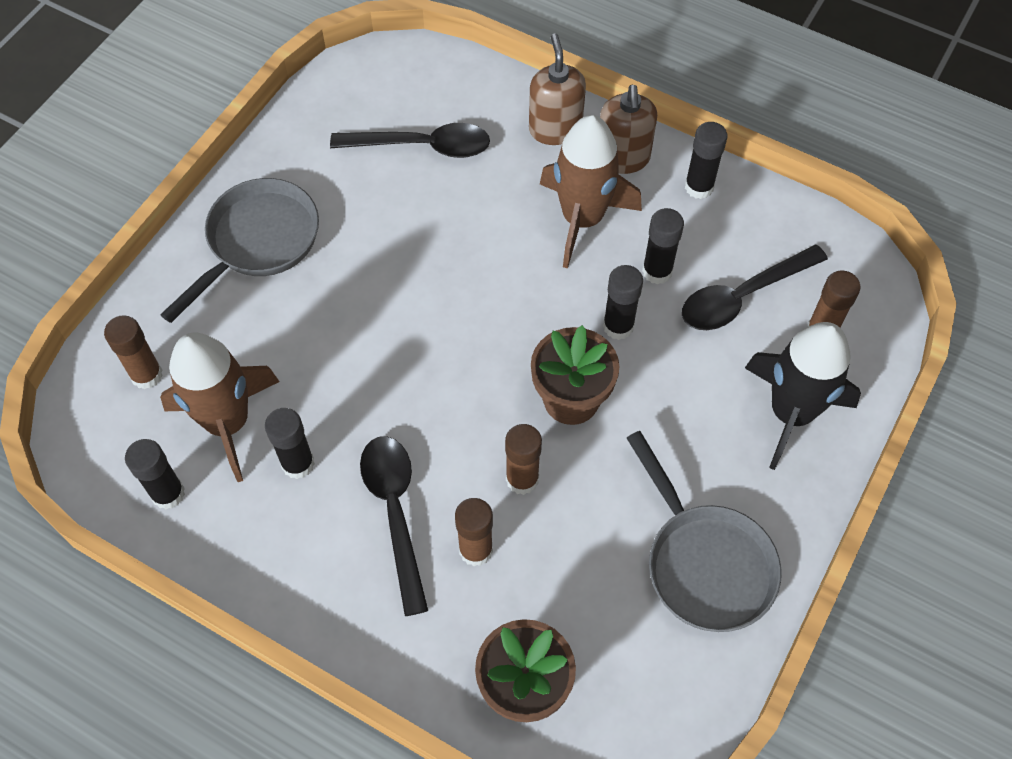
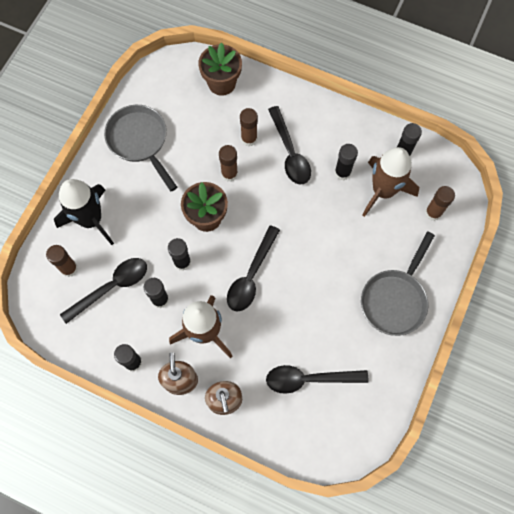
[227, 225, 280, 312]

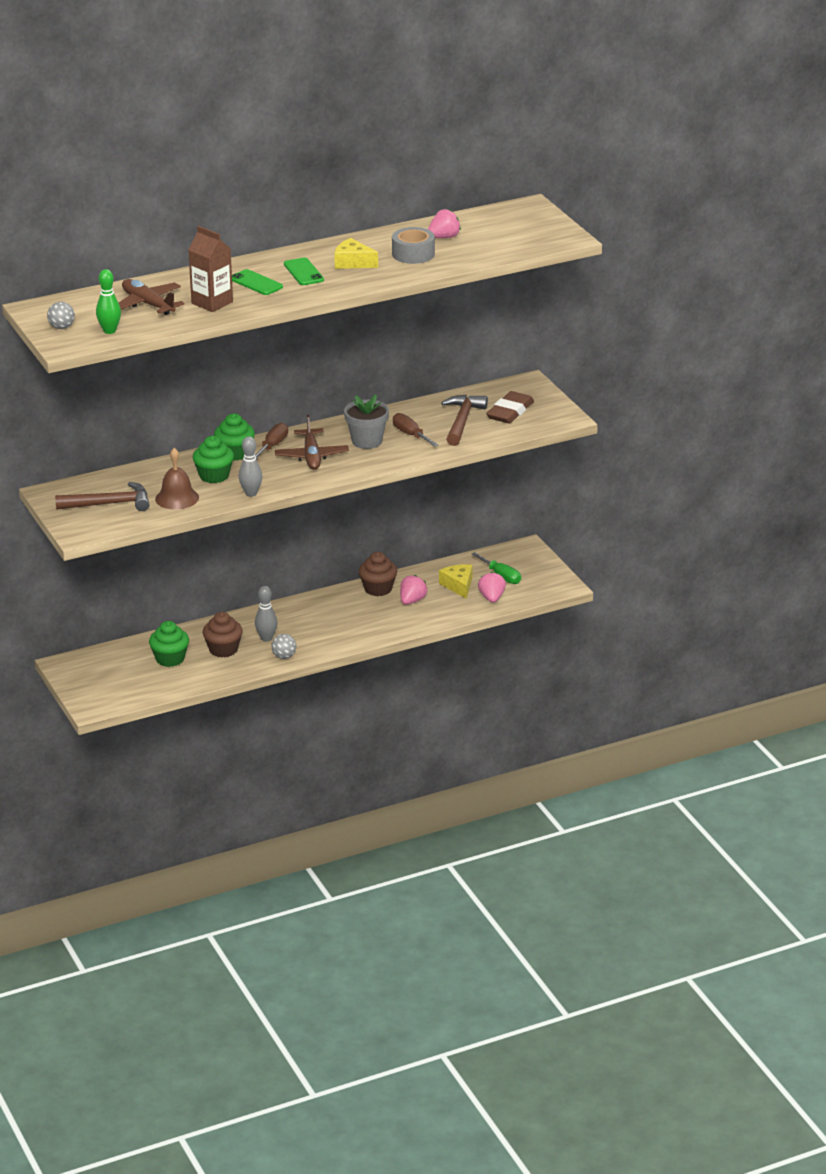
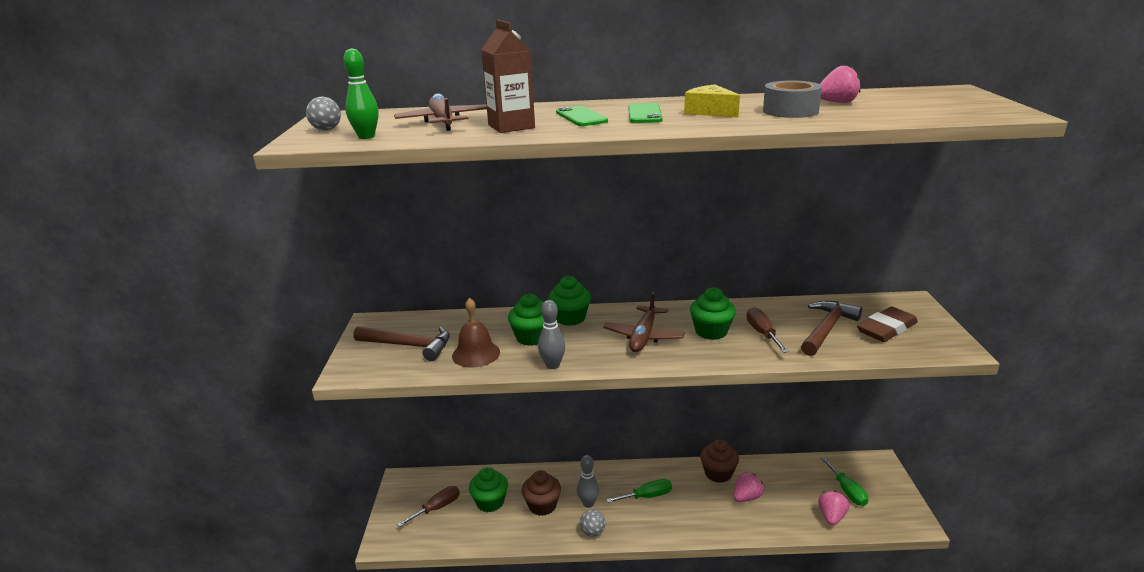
[397, 486, 460, 527]
[690, 287, 736, 340]
[439, 564, 472, 599] (first image)
[606, 479, 672, 503]

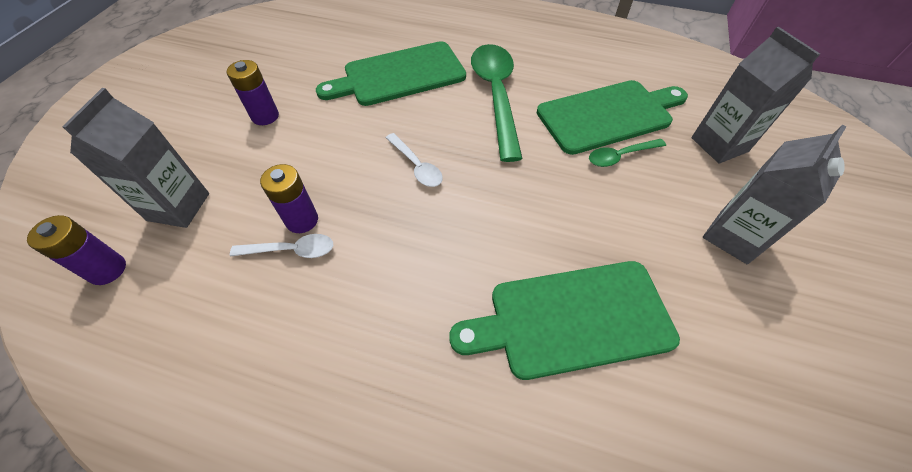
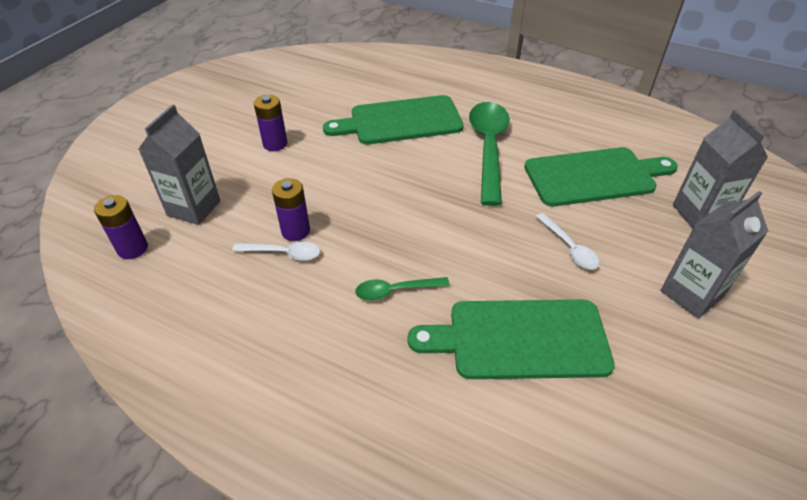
[536, 213, 599, 270]
[355, 277, 450, 301]

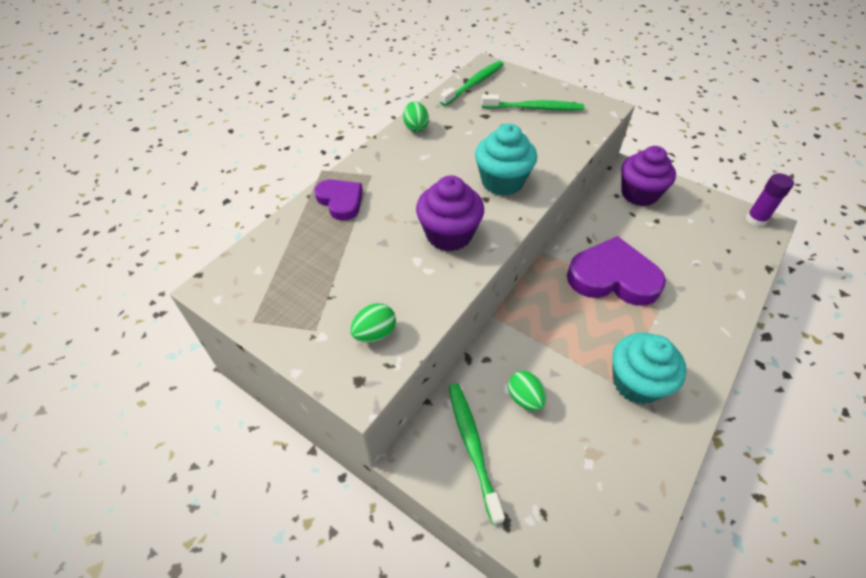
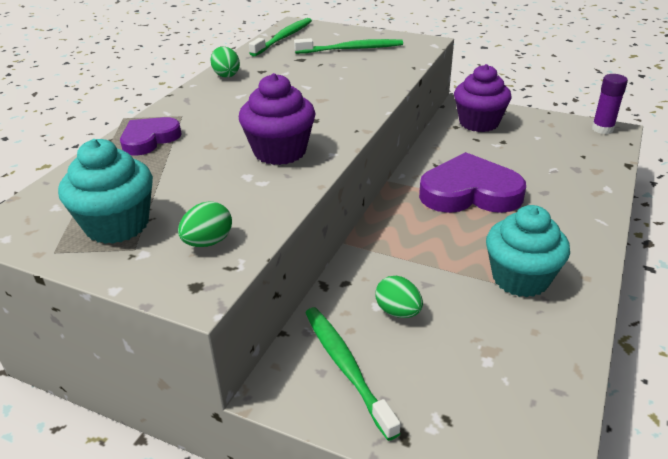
[120, 117, 182, 156]
[58, 139, 153, 244]

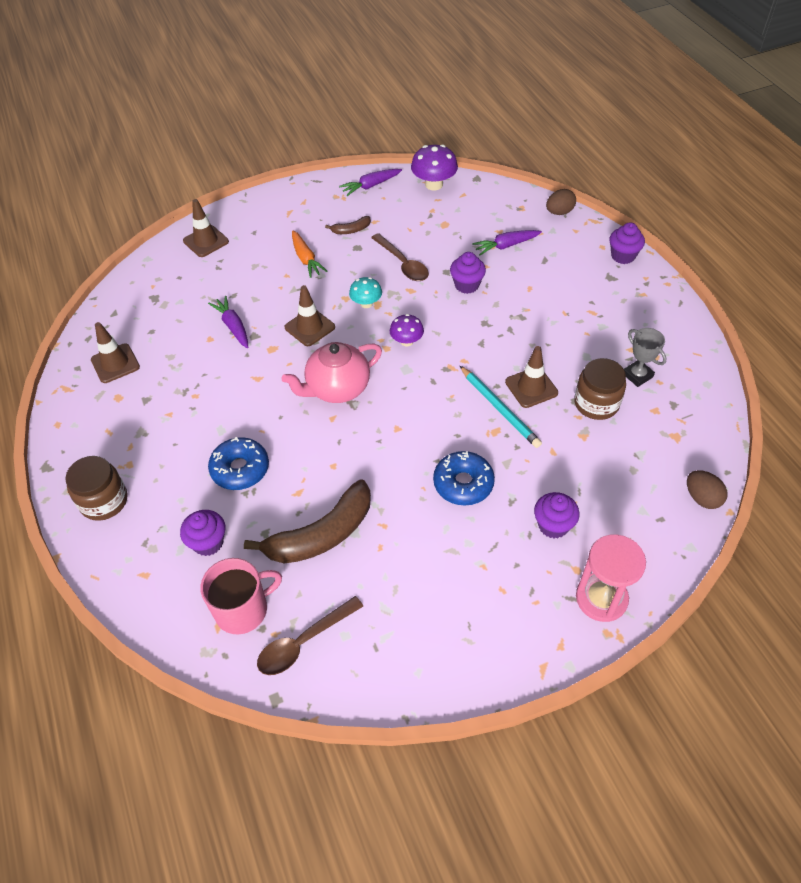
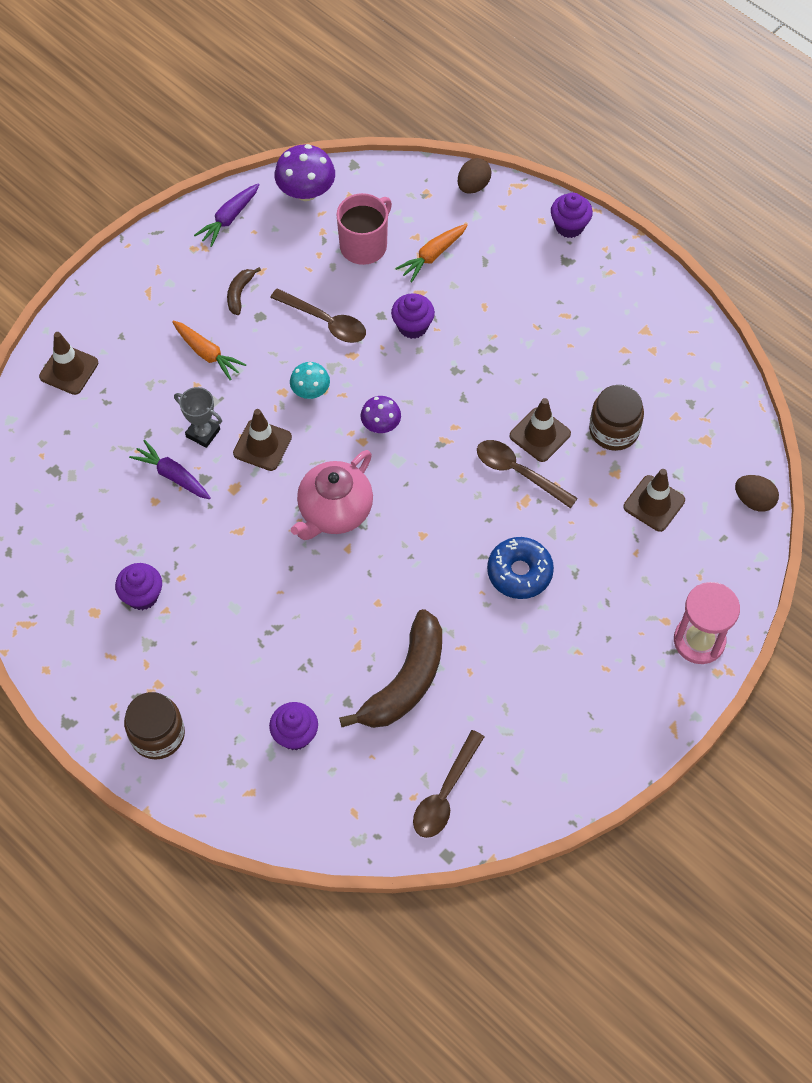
[623, 469, 685, 532]
[336, 193, 392, 265]
[208, 437, 269, 490] (first image)
[227, 267, 261, 315]
[477, 440, 578, 508]
[395, 224, 468, 282]
[115, 563, 162, 610]
[174, 387, 222, 448]

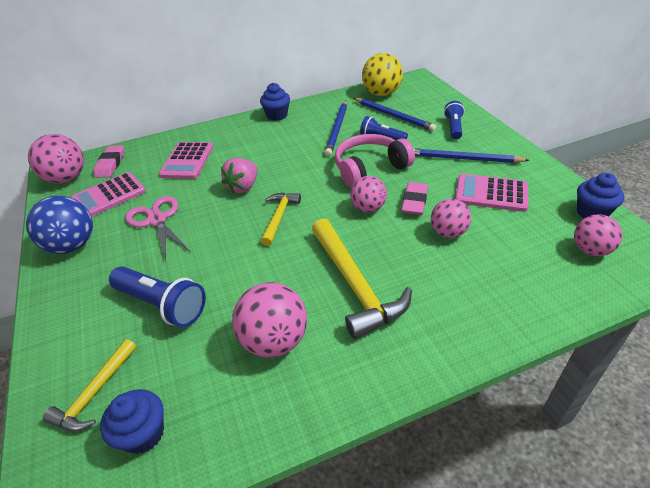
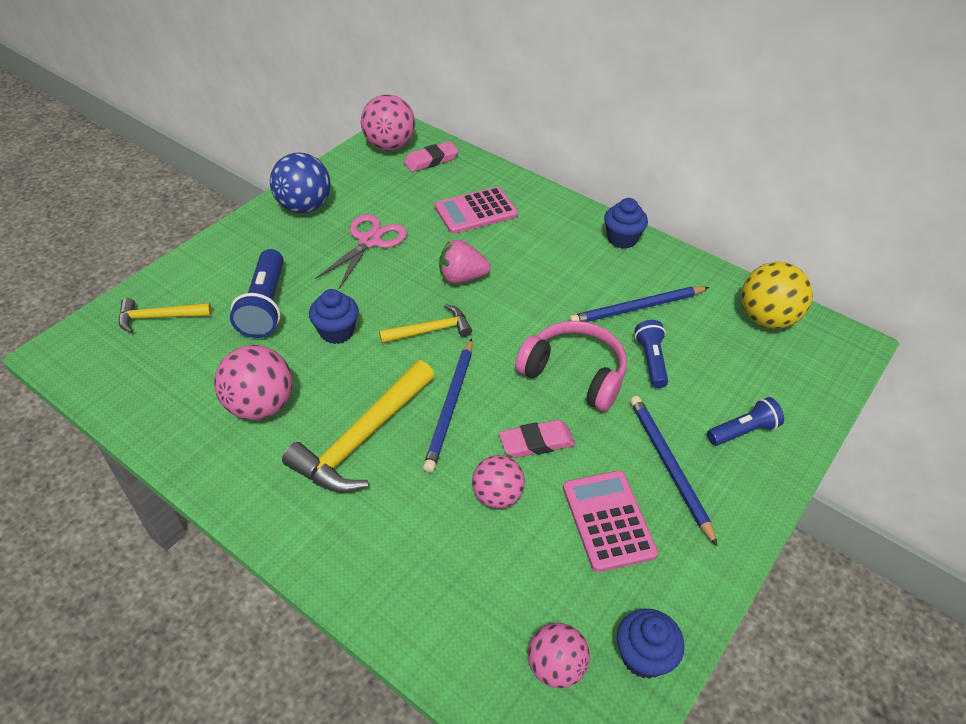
[71, 172, 146, 217] (first image)
[309, 289, 359, 344]
[350, 176, 387, 212] (first image)
[423, 338, 472, 473]

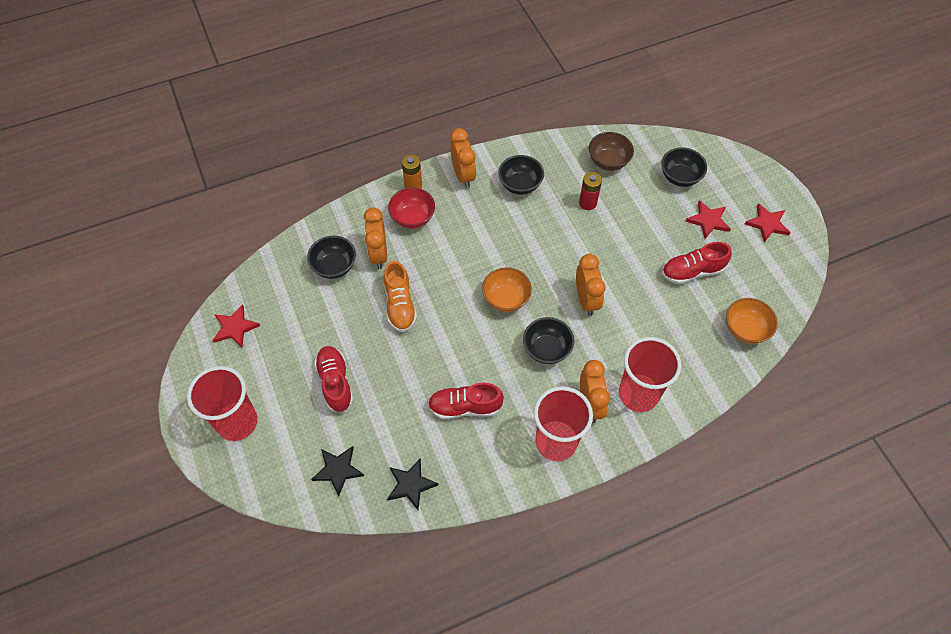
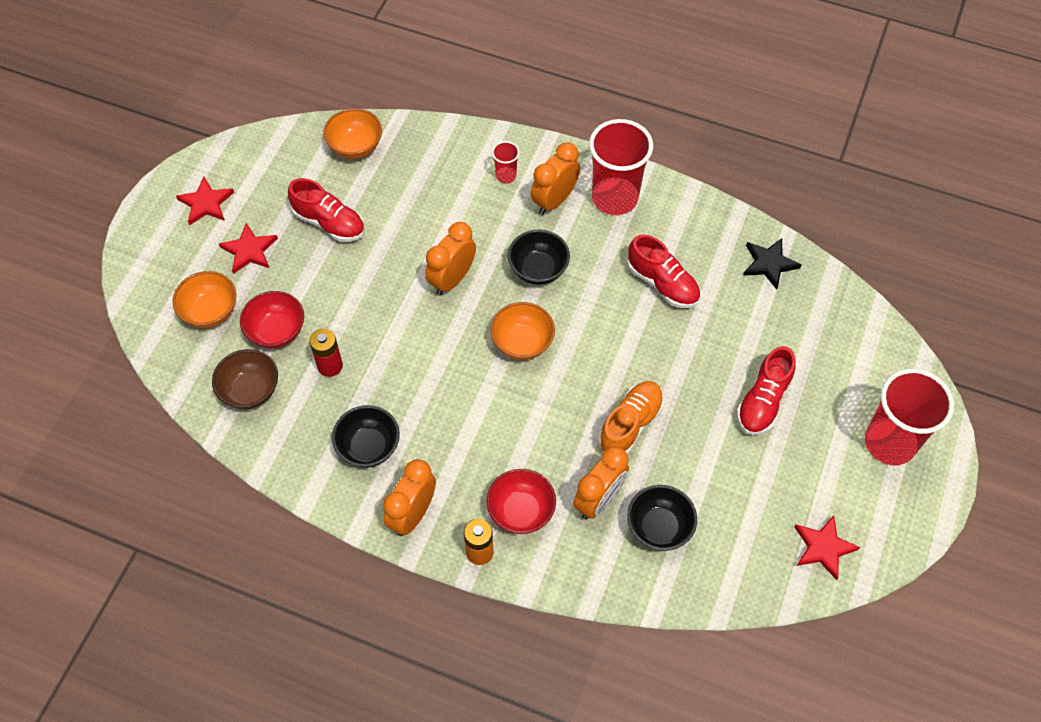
[311, 446, 364, 497] (first image)
[492, 141, 520, 183]
[172, 271, 237, 328]
[240, 291, 304, 348]

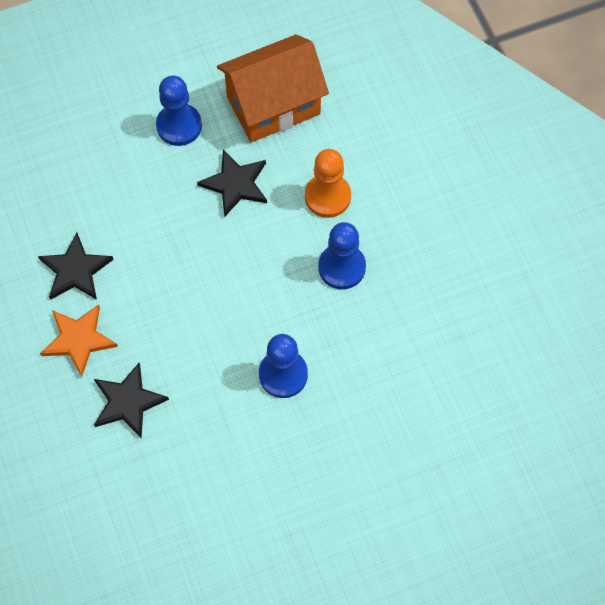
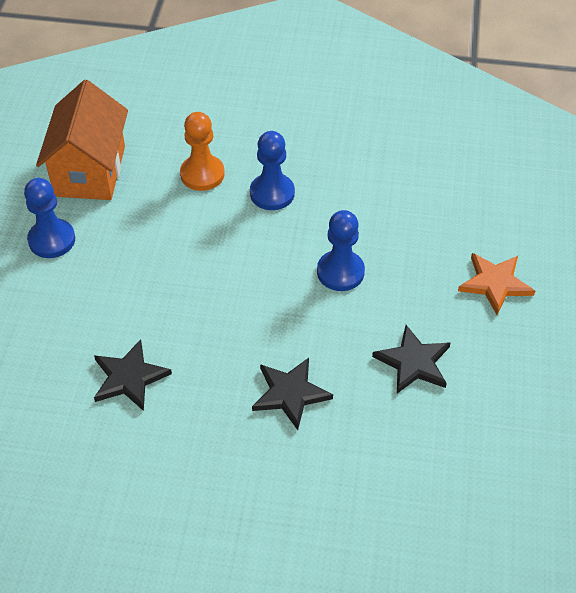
[458, 253, 535, 315]
[372, 325, 450, 394]

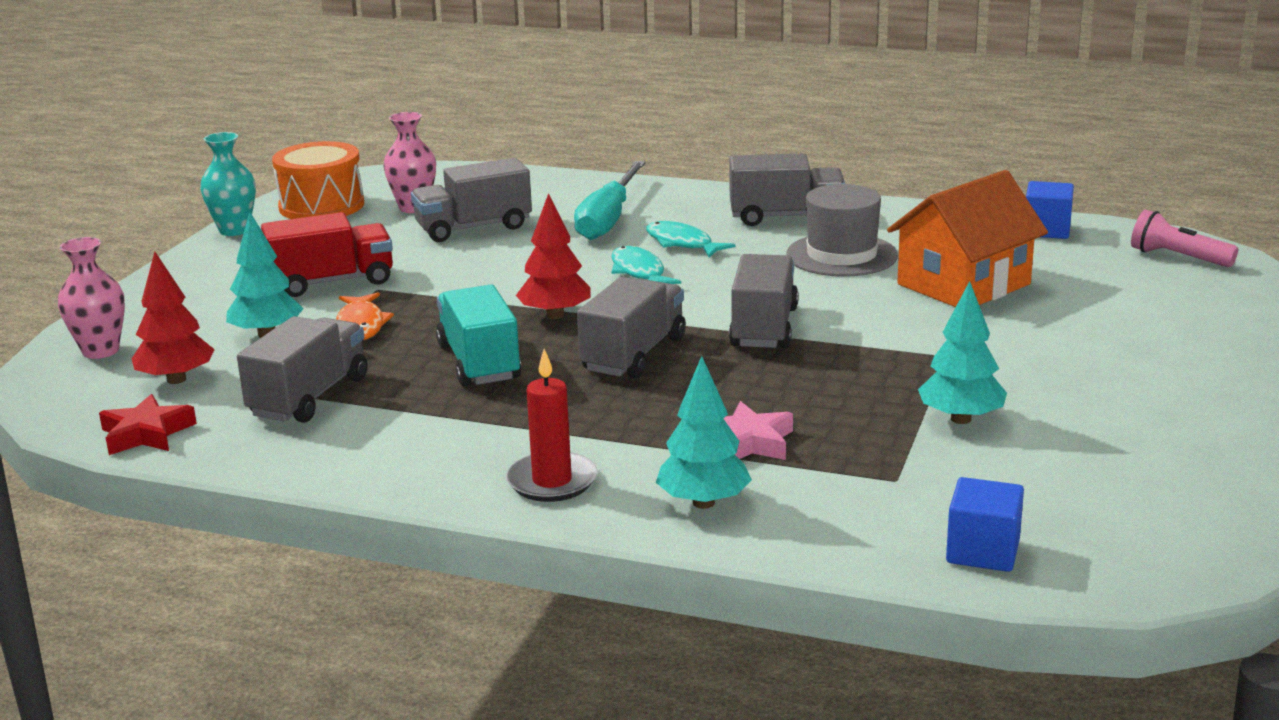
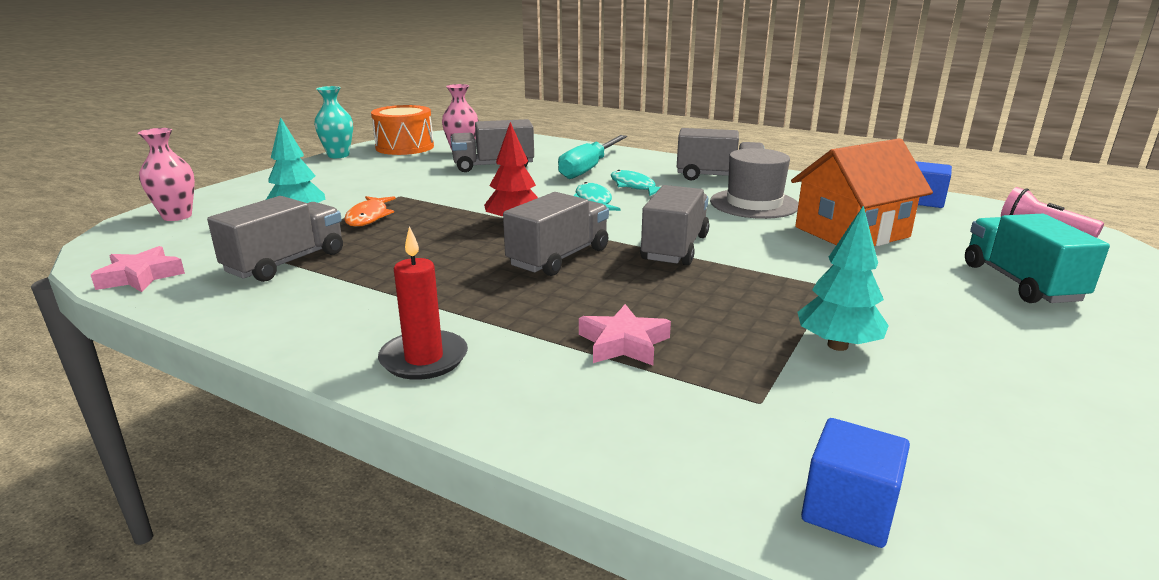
[91, 246, 185, 292]
[131, 252, 215, 384] (first image)
[261, 212, 393, 297] (first image)
[965, 214, 1110, 303]
[656, 356, 752, 509] (first image)

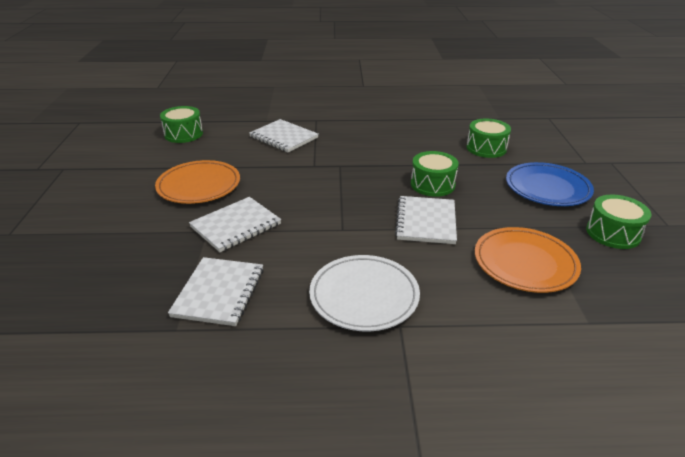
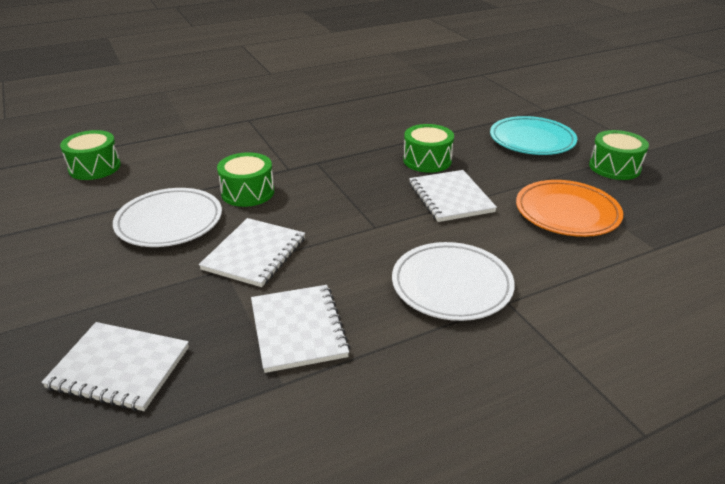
[113, 188, 222, 247]
[41, 322, 189, 411]
[217, 152, 274, 207]
[490, 116, 577, 155]

